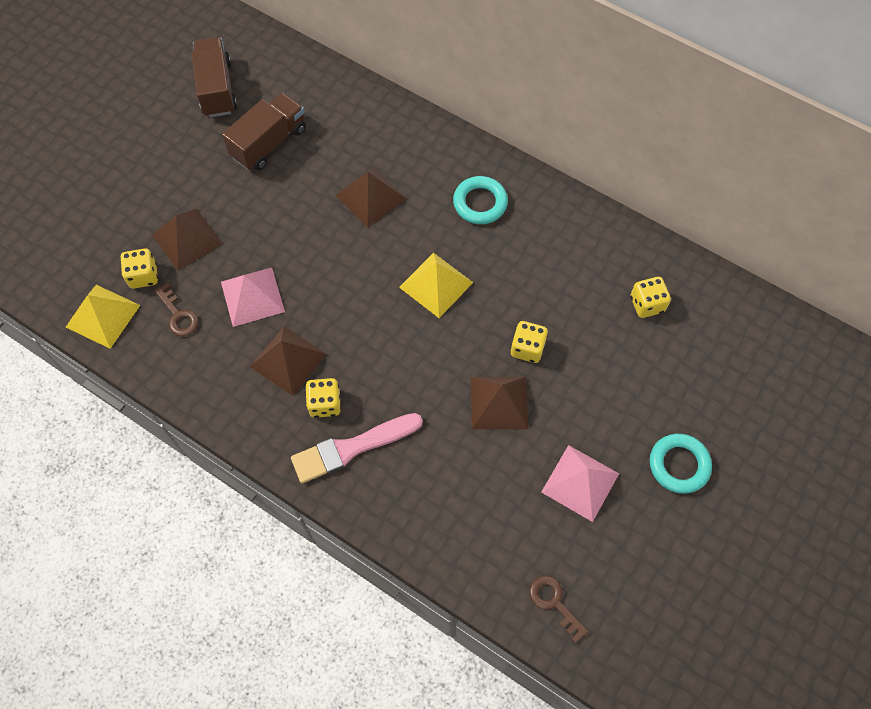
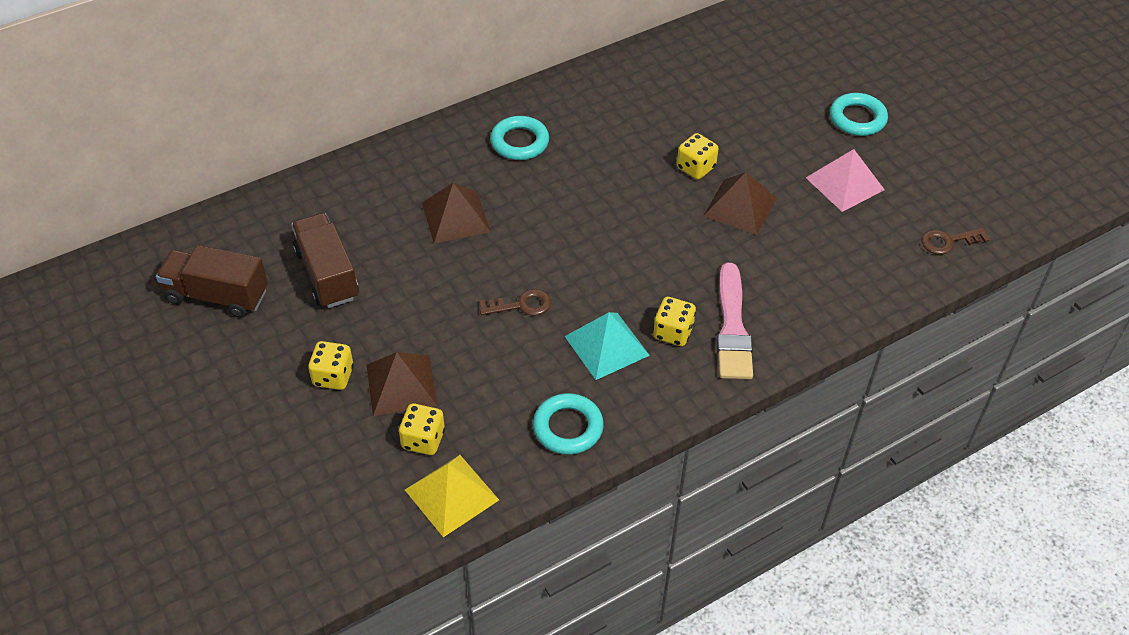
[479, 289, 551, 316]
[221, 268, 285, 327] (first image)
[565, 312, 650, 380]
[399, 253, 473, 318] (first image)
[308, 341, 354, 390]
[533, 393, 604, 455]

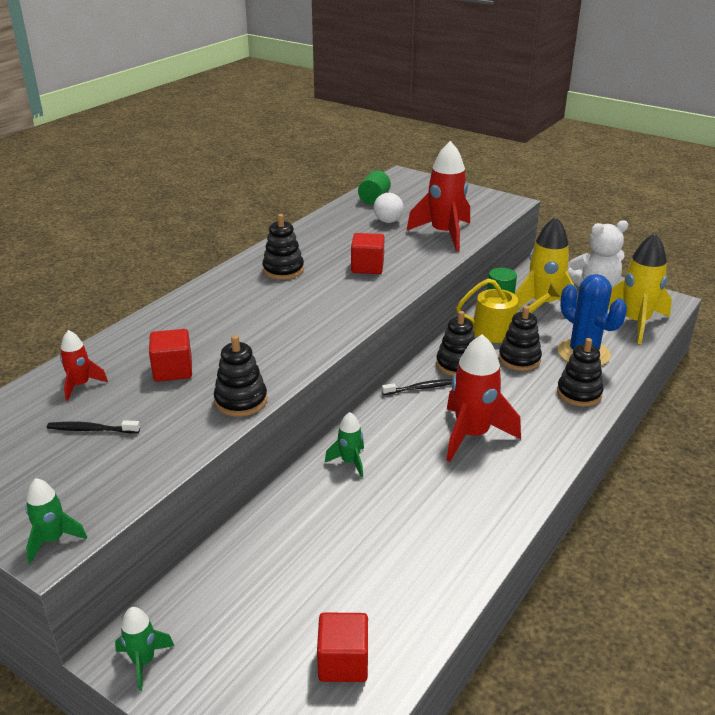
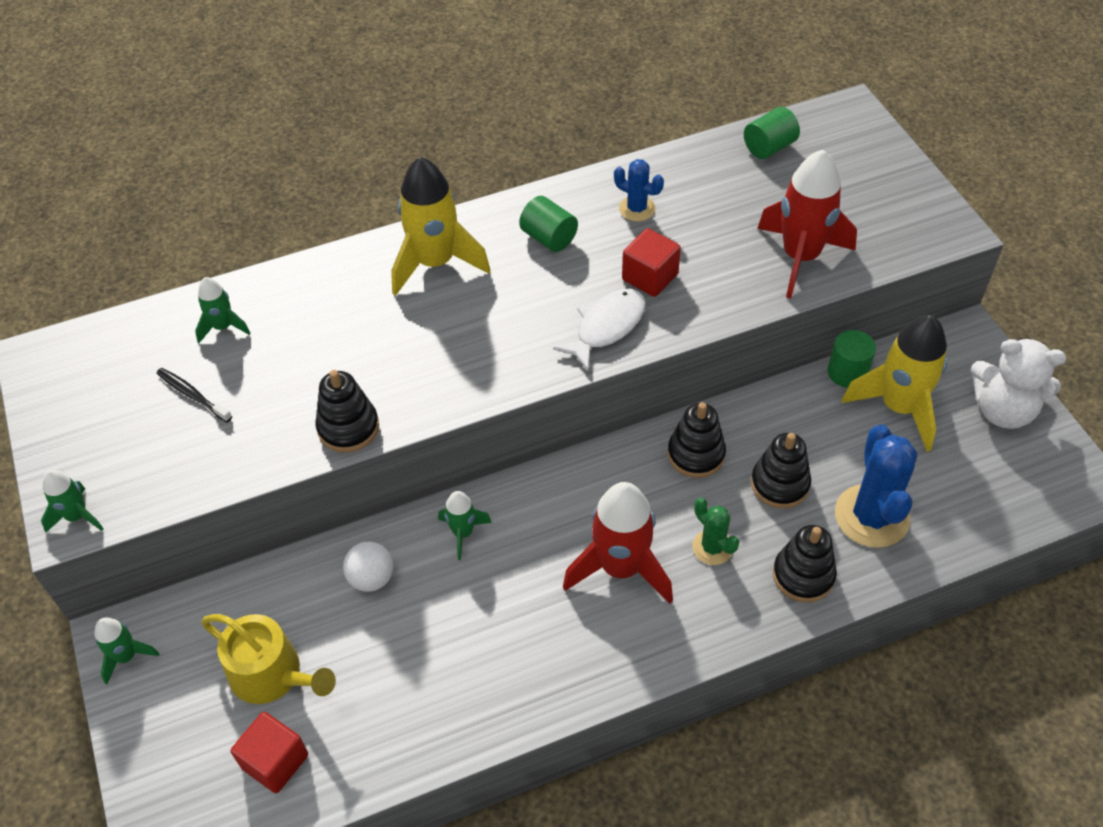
[195, 277, 251, 343]
[149, 329, 192, 382] (first image)
[519, 196, 578, 252]
[343, 542, 393, 592]
[382, 379, 452, 395] (first image)
[201, 614, 336, 704]
[391, 157, 491, 296]
[553, 289, 646, 371]
[614, 159, 664, 222]
[692, 498, 740, 565]

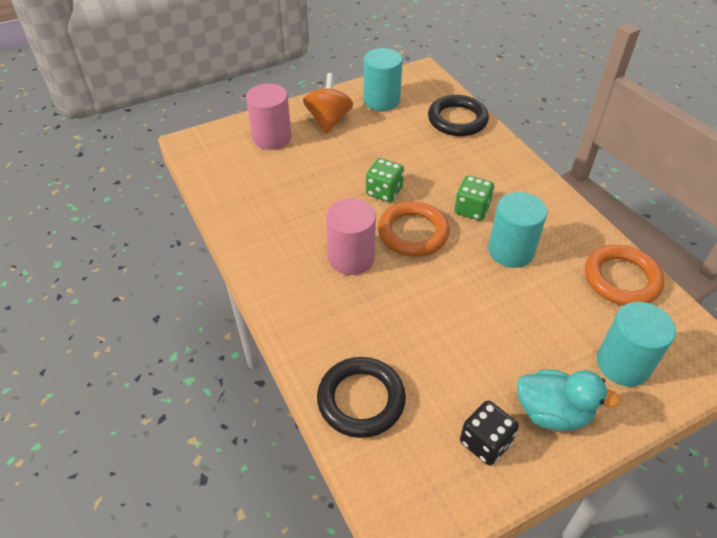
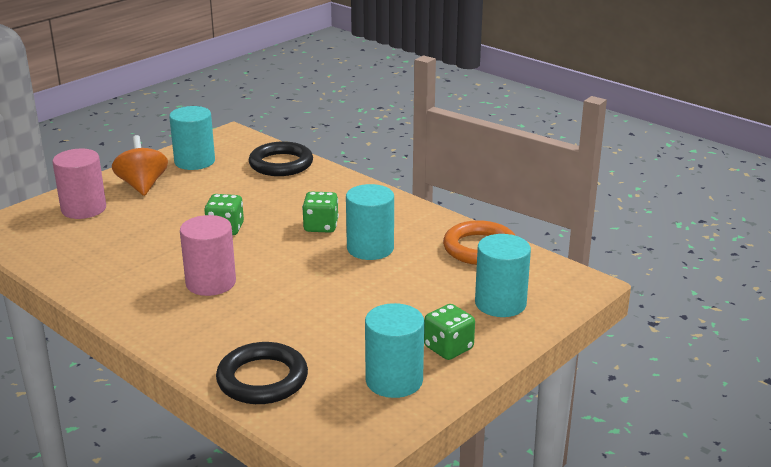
[378, 201, 450, 257] (first image)
[365, 303, 424, 398]
[424, 304, 475, 360]

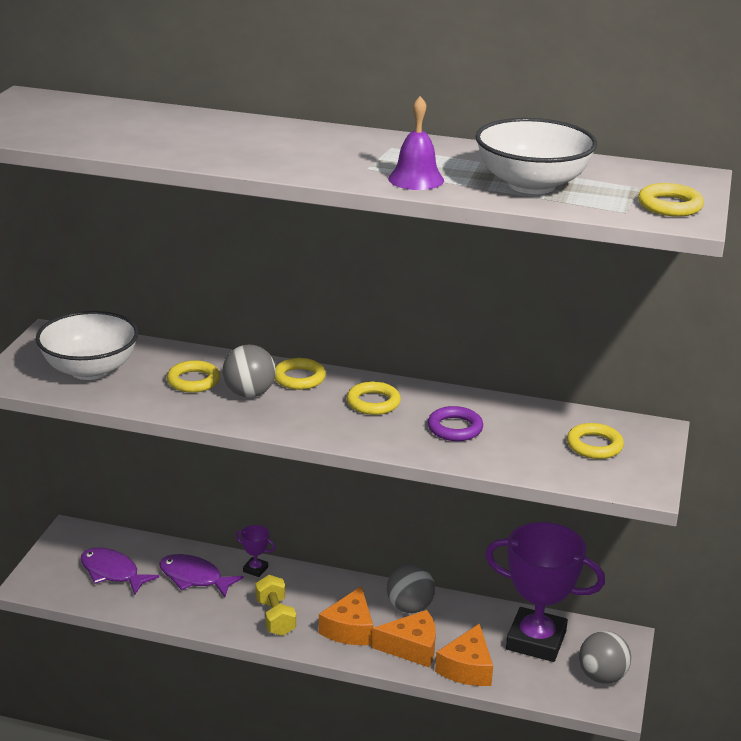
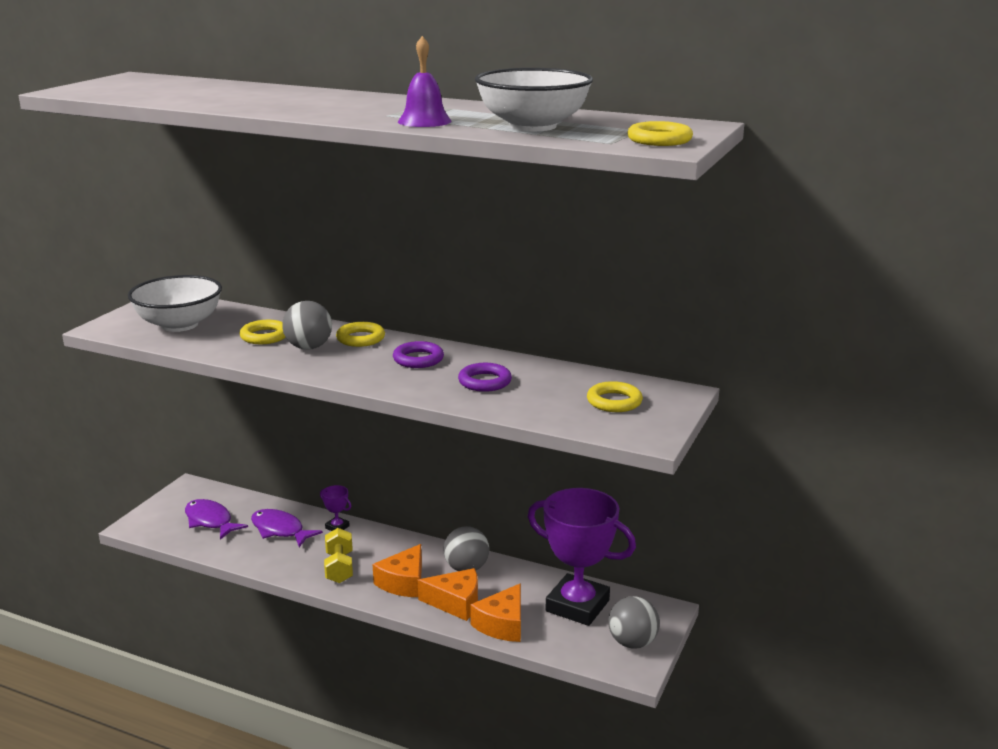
[393, 341, 444, 368]

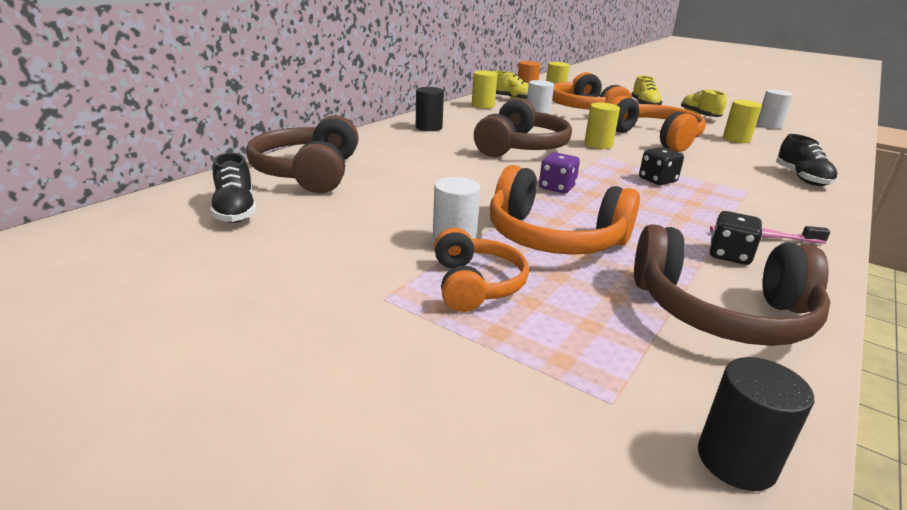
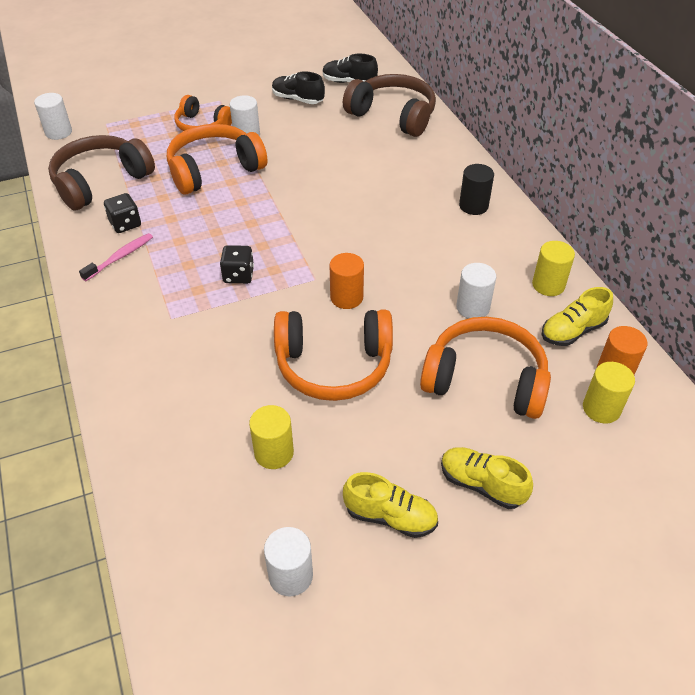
[474, 98, 572, 157] (first image)
[539, 152, 580, 193] (first image)
[330, 253, 364, 309]
[34, 93, 72, 140]
[272, 71, 325, 104]

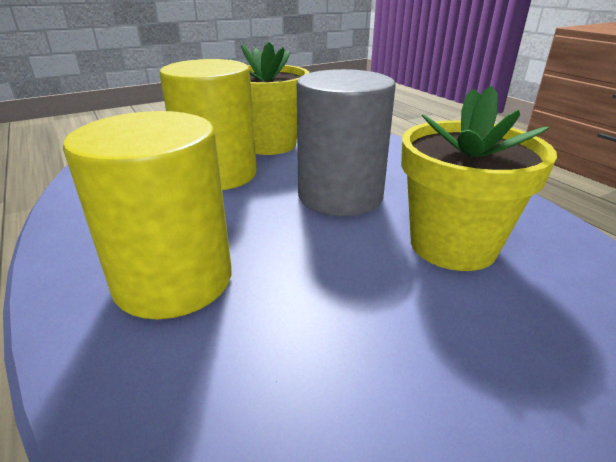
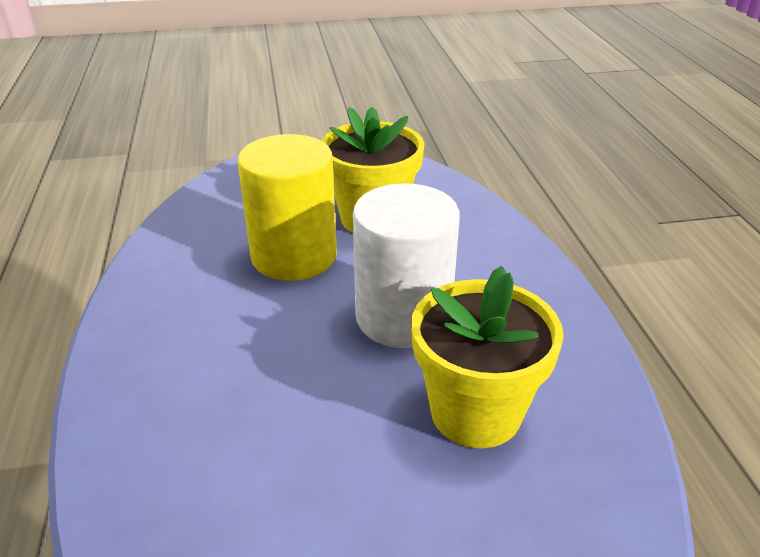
[63, 111, 232, 319] (first image)
[353, 183, 460, 348]

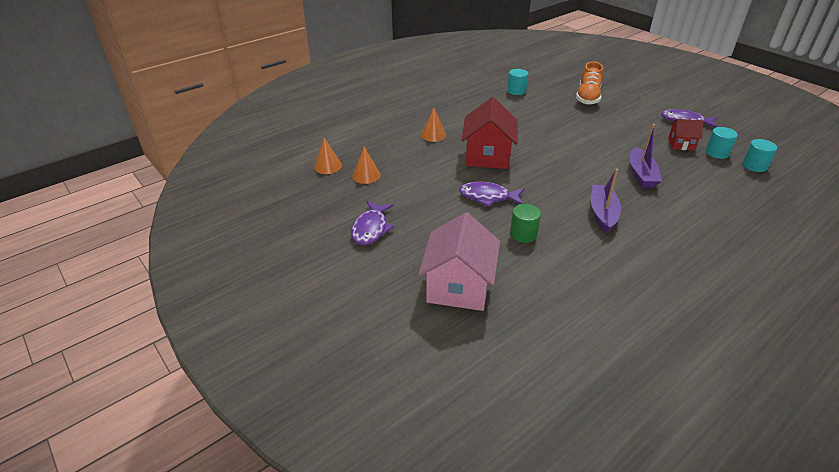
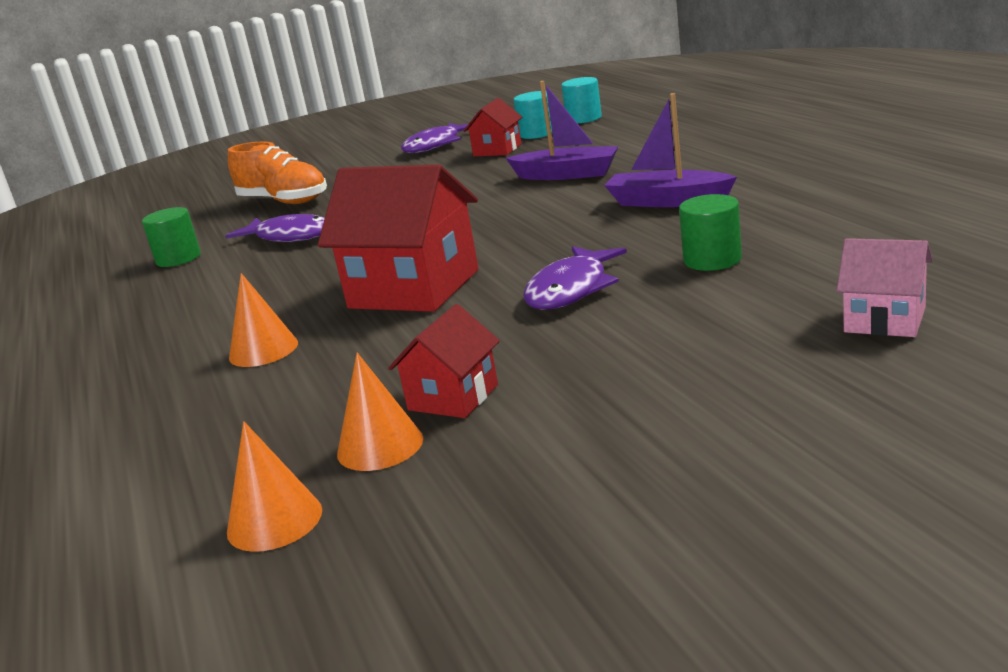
[225, 214, 325, 242]
[836, 238, 933, 337]
[142, 207, 201, 267]
[388, 304, 500, 418]

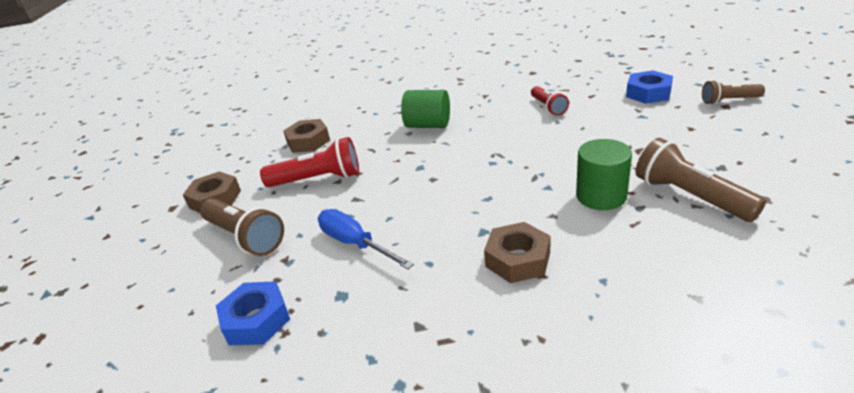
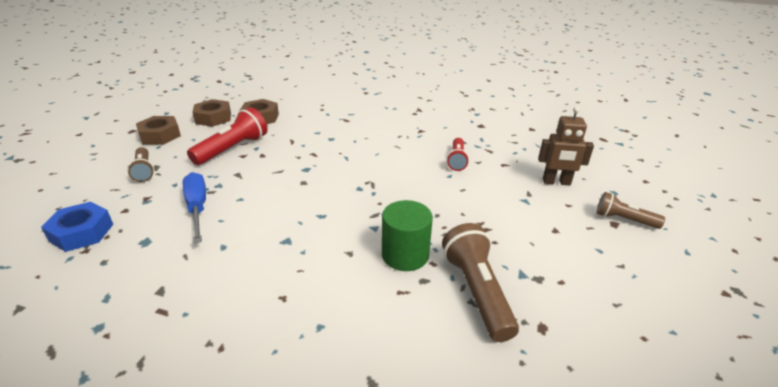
[127, 147, 154, 182]
[187, 107, 267, 165]
[401, 90, 450, 128] (first image)
[192, 99, 231, 127]
[538, 106, 594, 186]

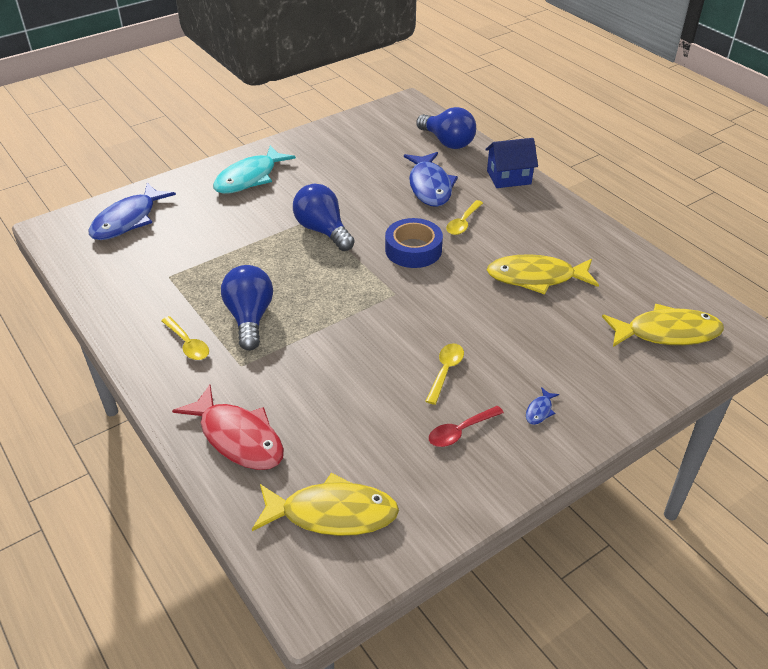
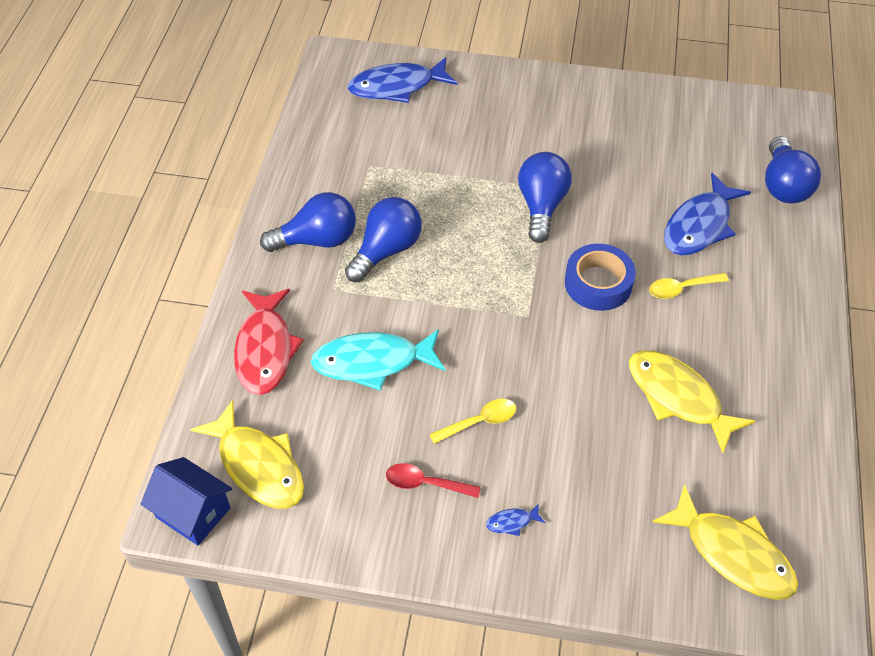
[260, 192, 356, 252]
[311, 329, 445, 391]
[141, 457, 232, 546]

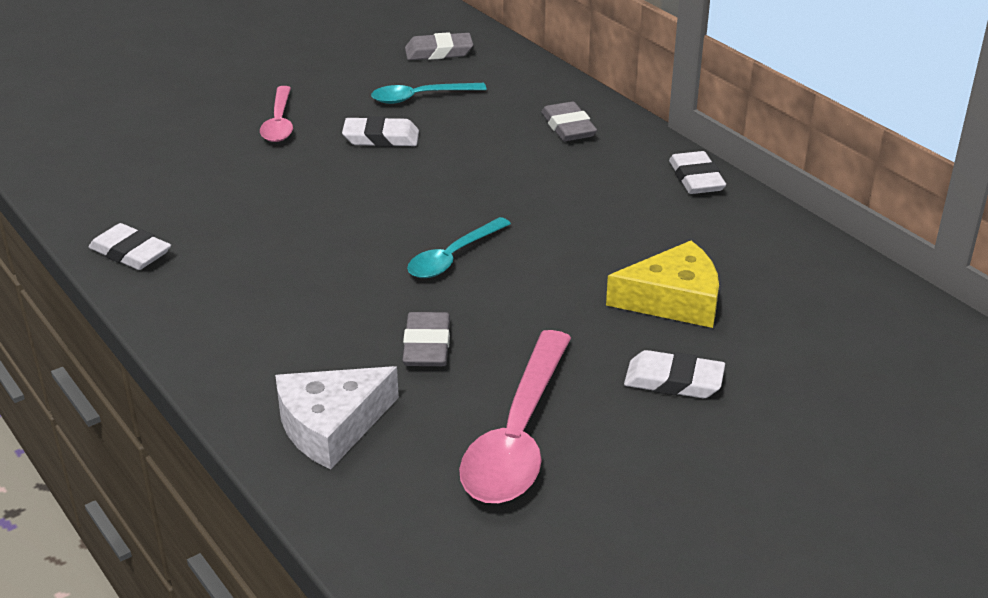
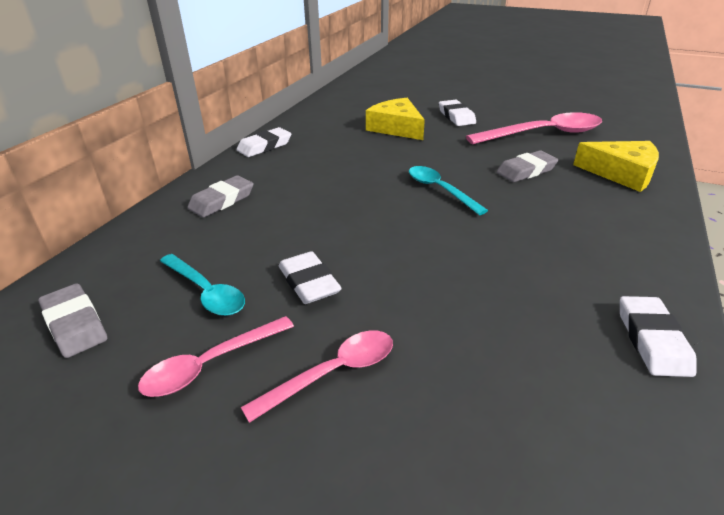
[573, 141, 659, 192]
[409, 166, 488, 215]
[138, 316, 294, 397]

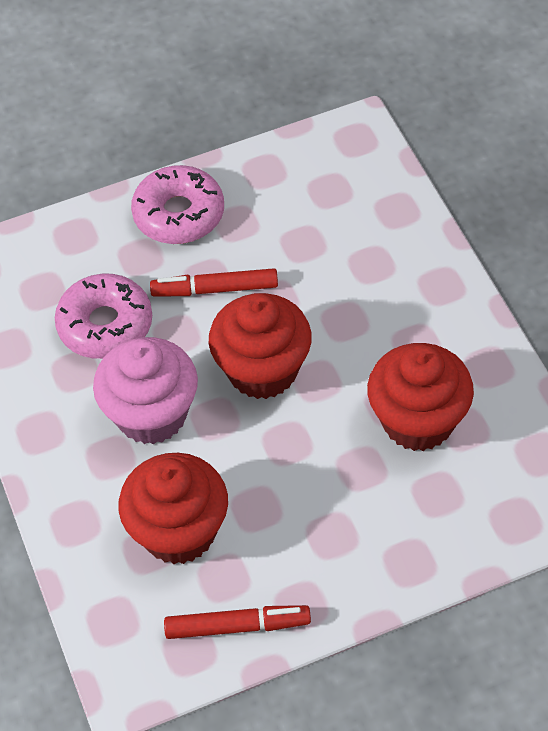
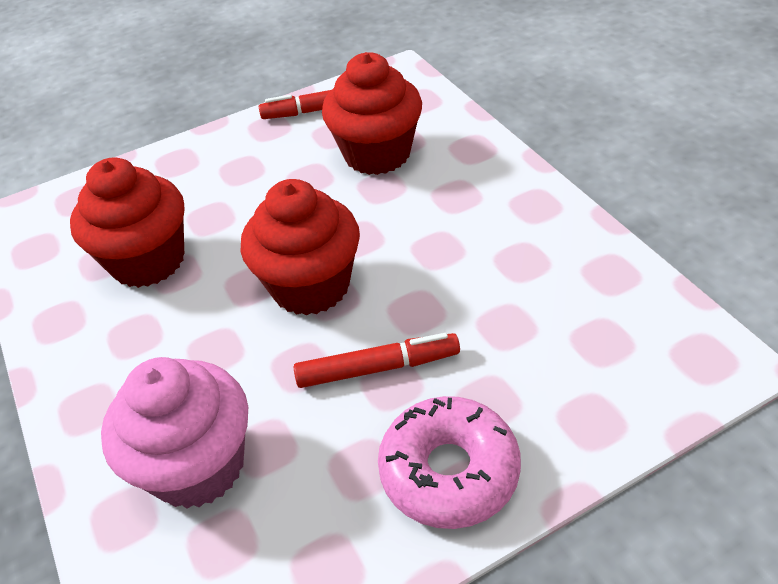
[55, 273, 152, 359] (first image)
[101, 357, 248, 509]

